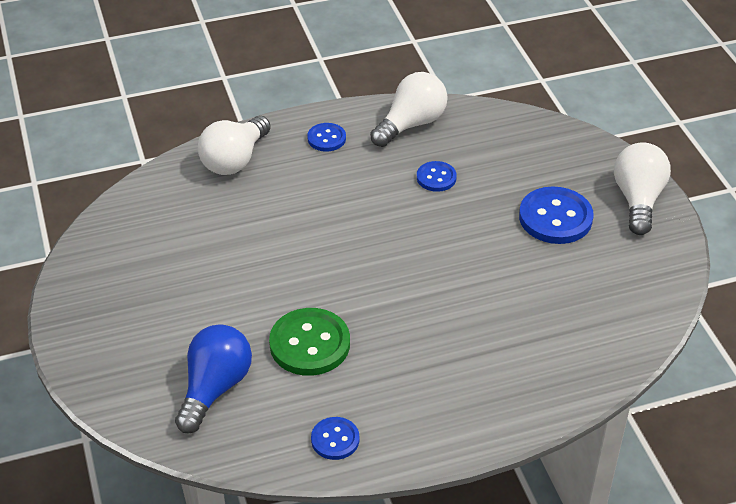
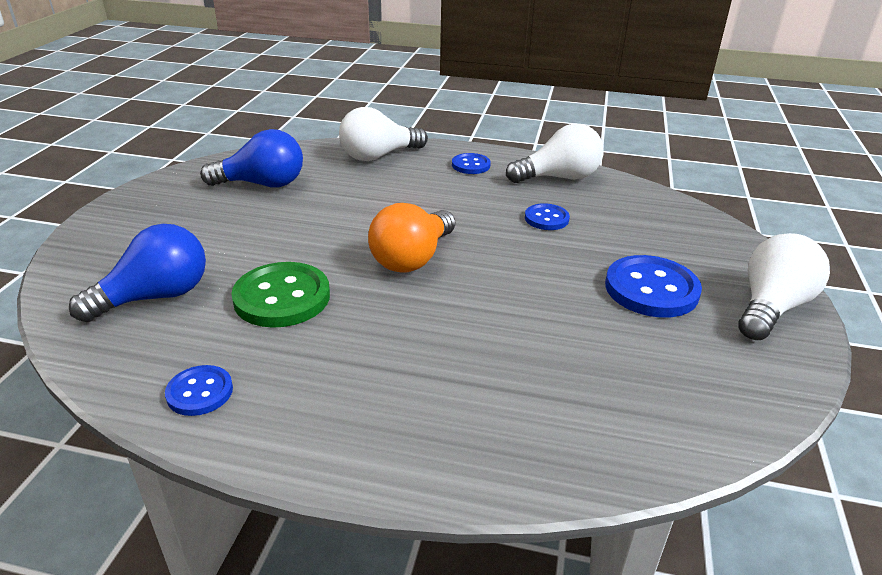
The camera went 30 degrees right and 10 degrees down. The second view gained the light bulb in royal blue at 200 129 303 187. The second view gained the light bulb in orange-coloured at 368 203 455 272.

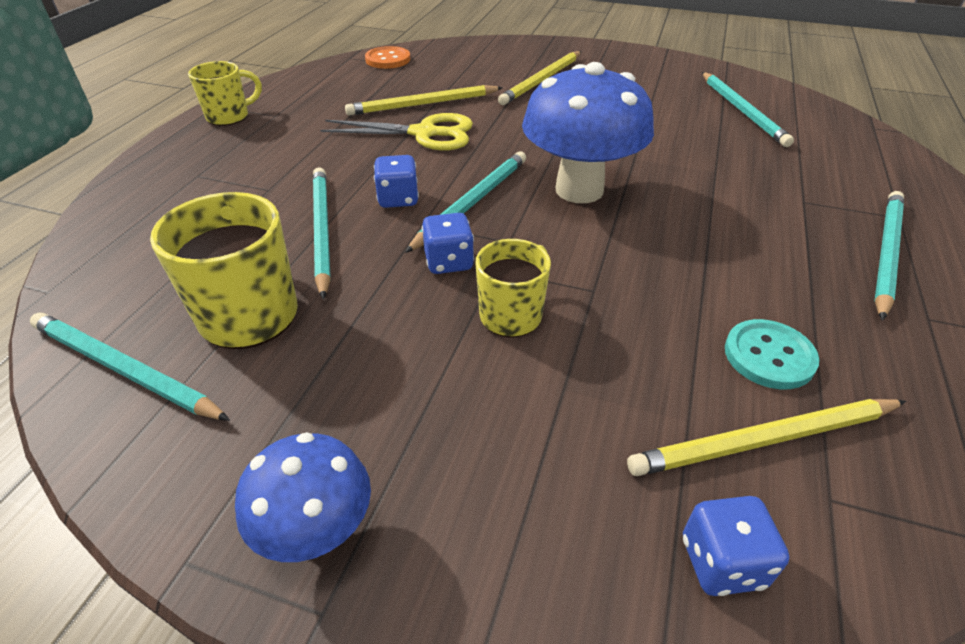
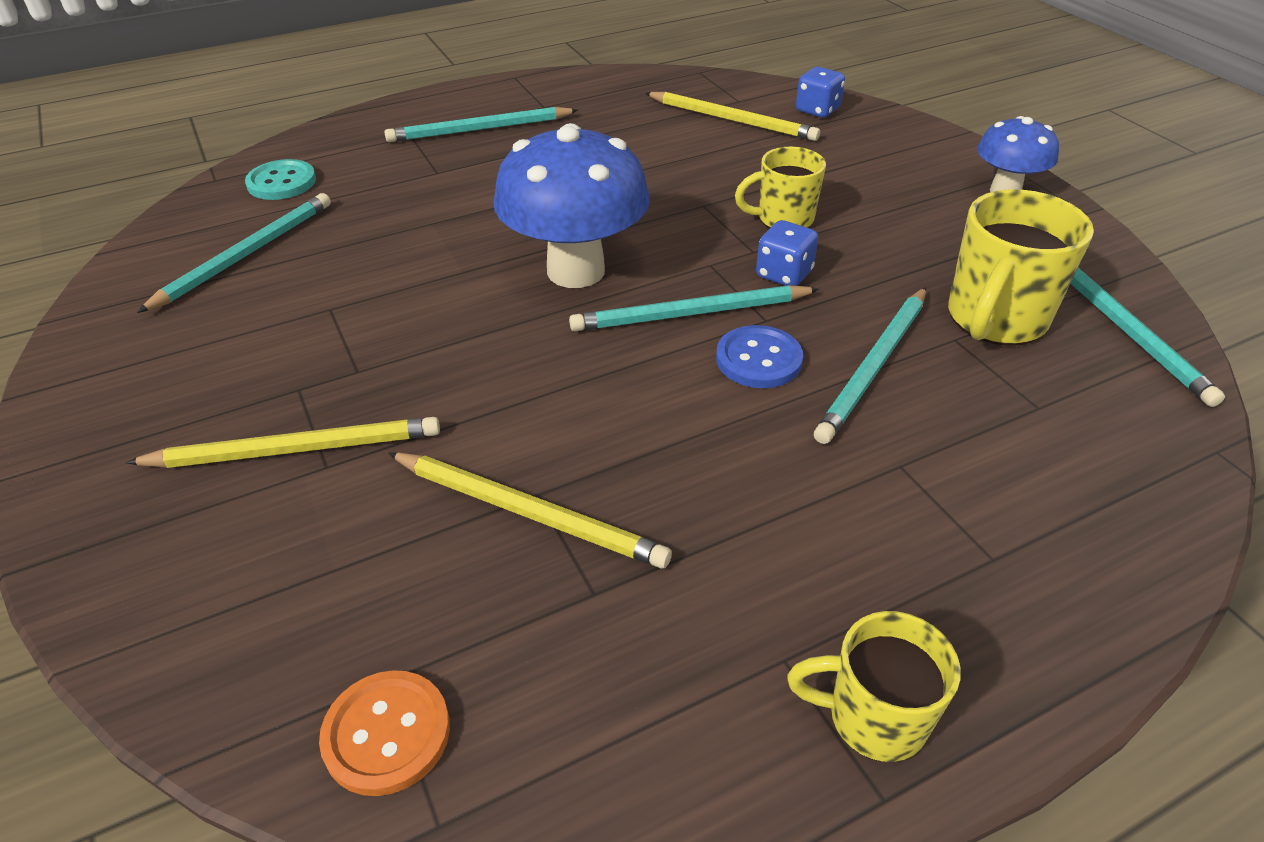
The camera went 135 degrees left and 0 degrees up. The sewing button in turquoise ended up elsewhere, having gone from 725 319 819 389 to 245 159 316 200. Where the die in royal blue stood at 374 155 419 208, the sewing button in royal blue came to stand at 716 325 803 388. The second view lost the scissors in yellow at 320 113 473 150.

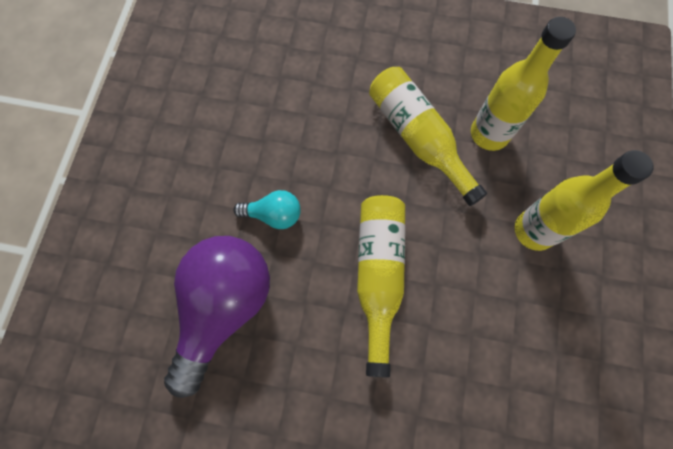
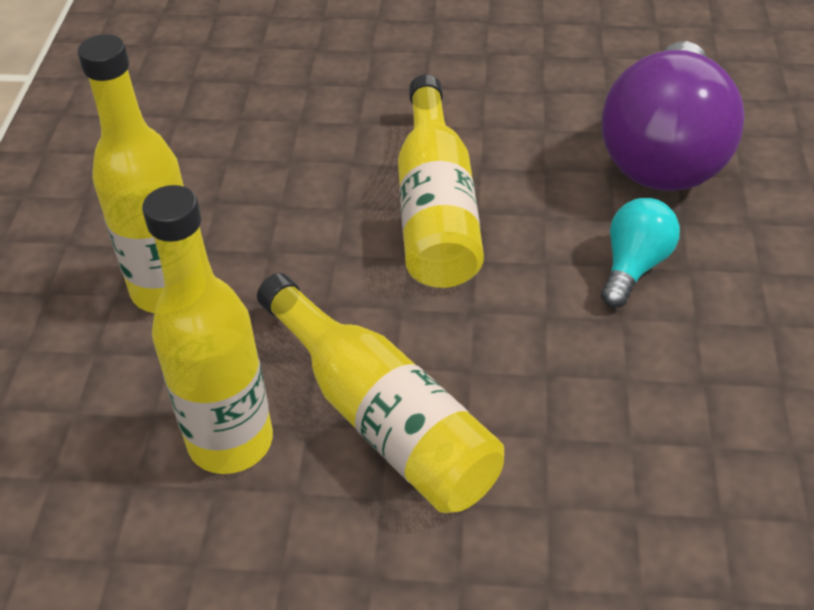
The camera went 175 degrees right and 25 degrees down. The light bulb in turquoise at 233 190 301 229 ended up facing another way, 120 degrees clockwise from before.

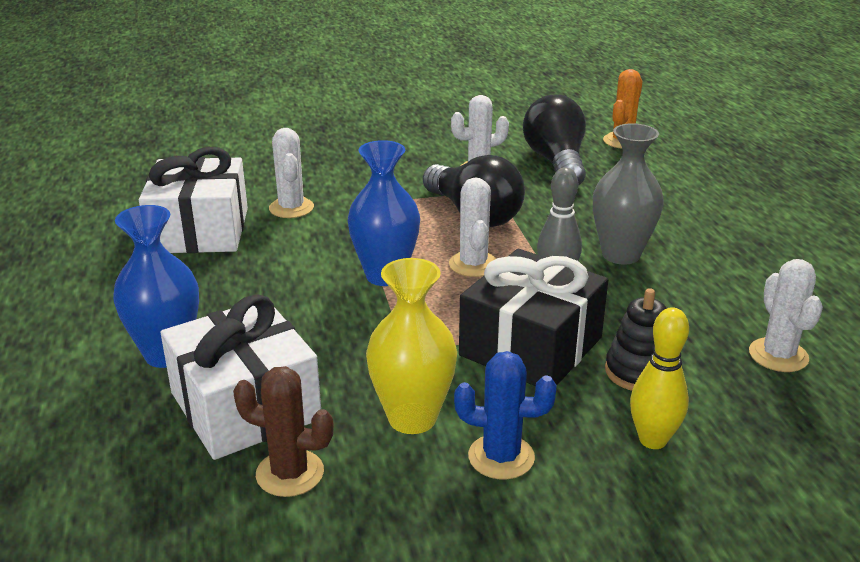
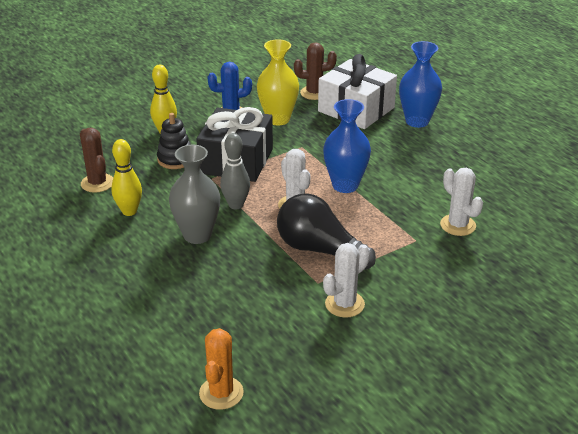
The camera went 160 degrees right and 5 degrees up. What was the cactus in pure white at 749 259 823 372 turned into the cactus in brown at 80 128 113 193. The second view gained the bowling pin in yellow at 111 139 142 216. The second view lost the gift in pure white at 139 147 248 253. The second view lost the light bulb in black at 523 94 586 185.

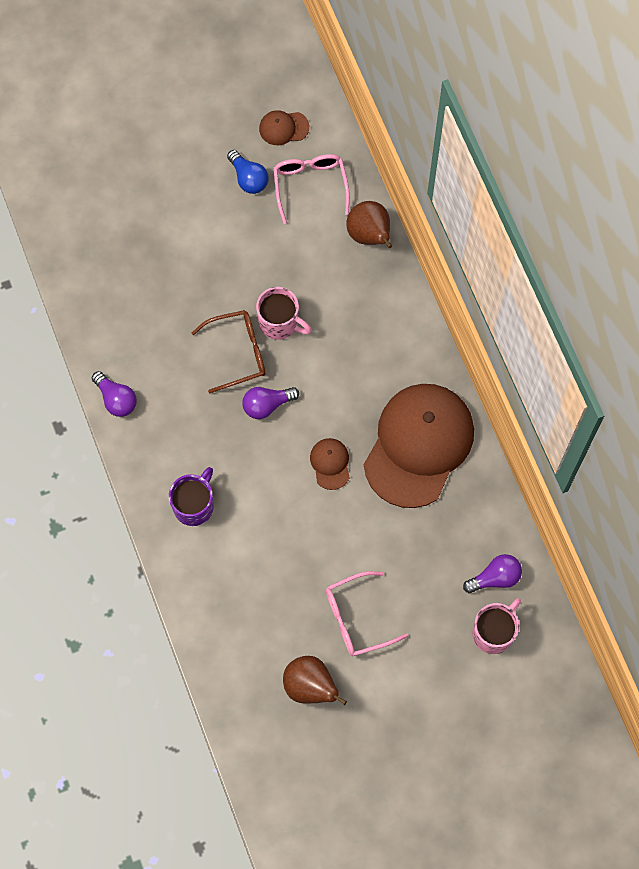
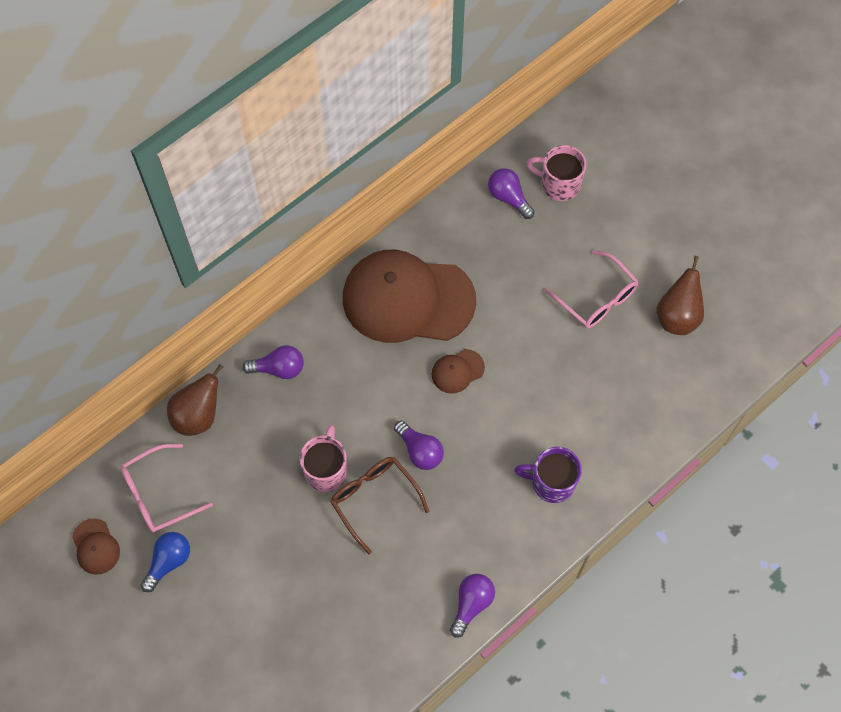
The camera went 110 degrees left and 5 degrees down. The second view gained the light bulb in royal purple at 243 345 304 379.

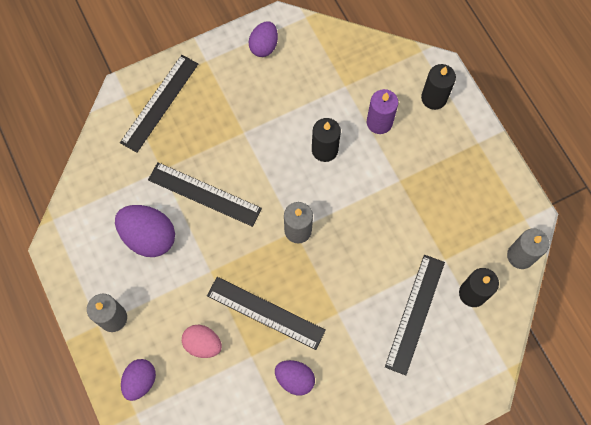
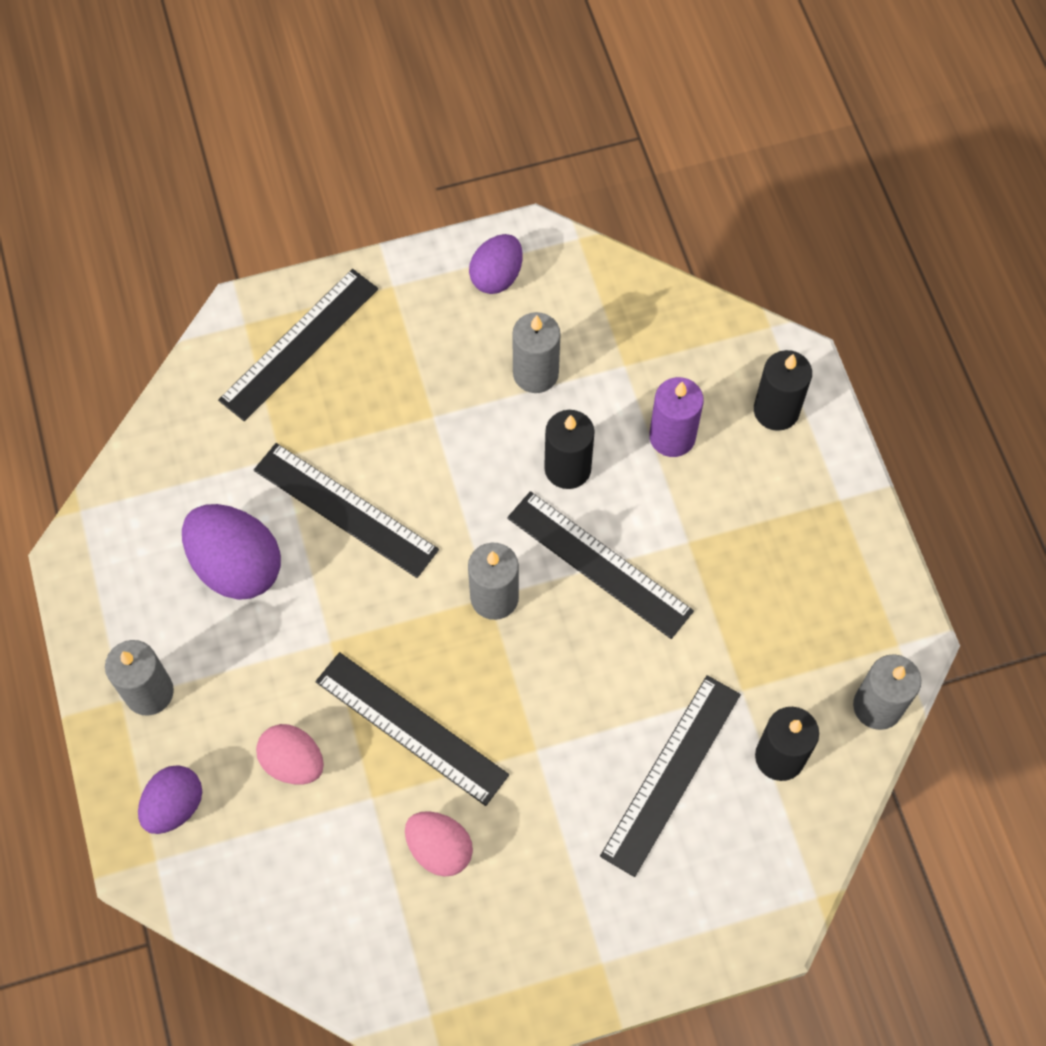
The camera went 10 degrees right and 5 degrees down. What was the egg shape in royal purple at 275 360 315 395 turned into the egg shape in rose-pink at 405 811 473 877. The second view gained the straightedge in black at 507 491 694 639. The second view gained the pillar candle in gray at 512 312 560 393.

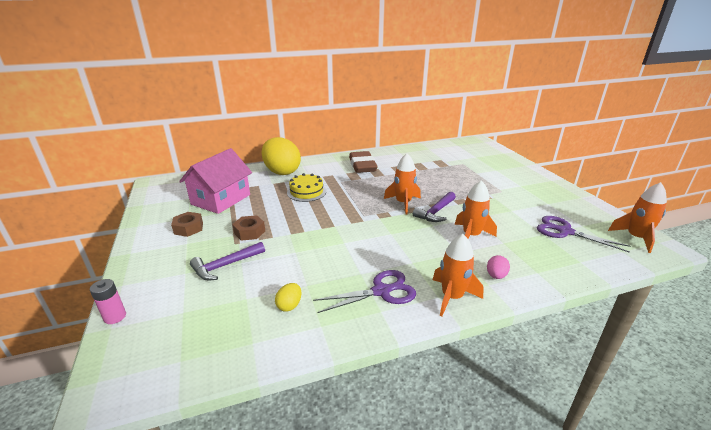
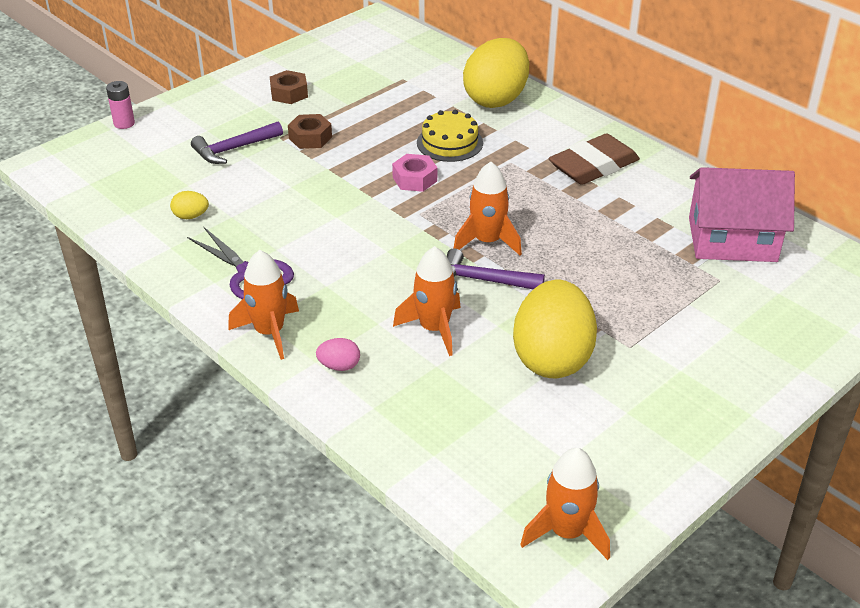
The camera went 65 degrees right and 10 degrees up. The claw hammer in royal purple at 190 242 265 280 ended up facing another way, 60 degrees counterclockwise from before. The second view gained the nut in rose-pink at 392 154 437 192. The second view gained the egg shape in yellow at 513 280 597 378. The house in rose-pink ended up elsewhere, having gone from 179 148 252 214 to 689 167 795 262. The second view lost the scissors in royal purple at 537 216 630 252.

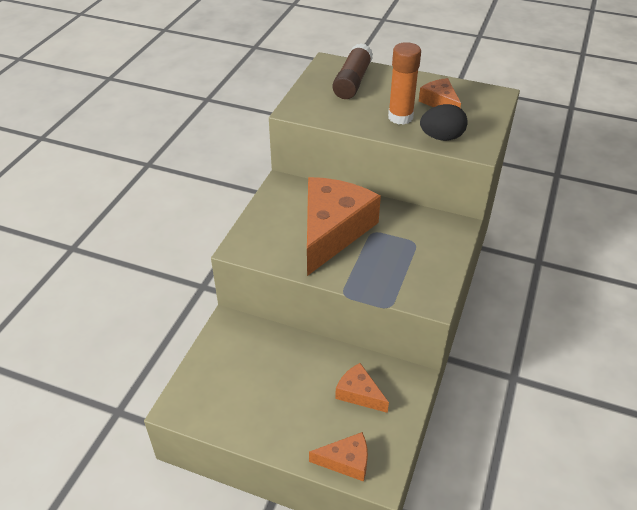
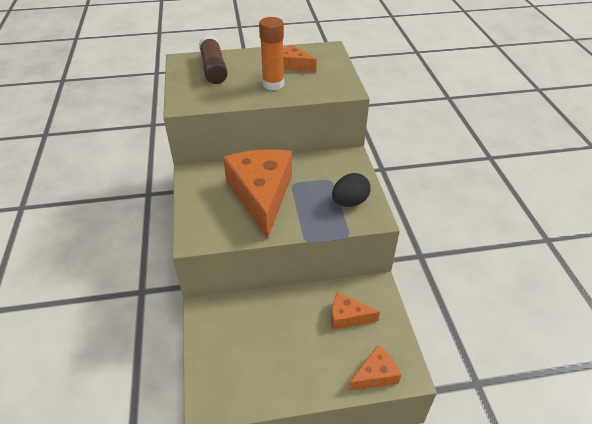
The camera went 30 degrees left and 0 degrees up. The egg shape in black ended up elsewhere, having gone from 420 104 468 141 to 332 173 371 207.

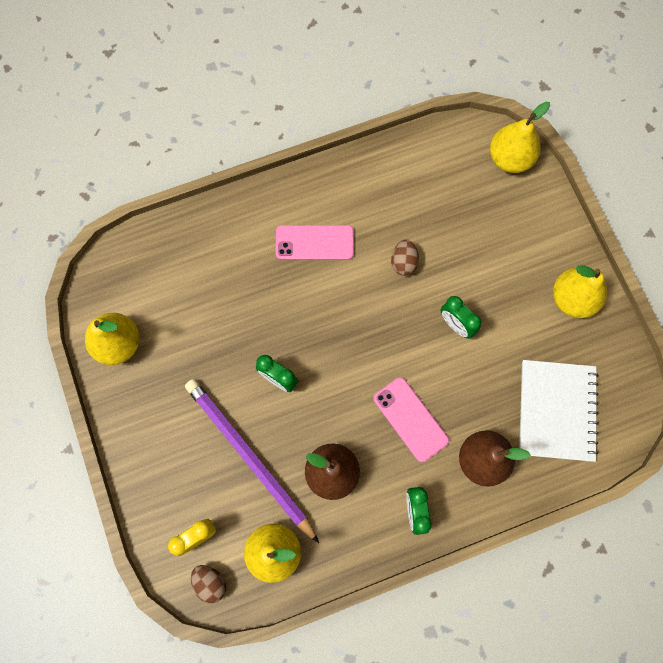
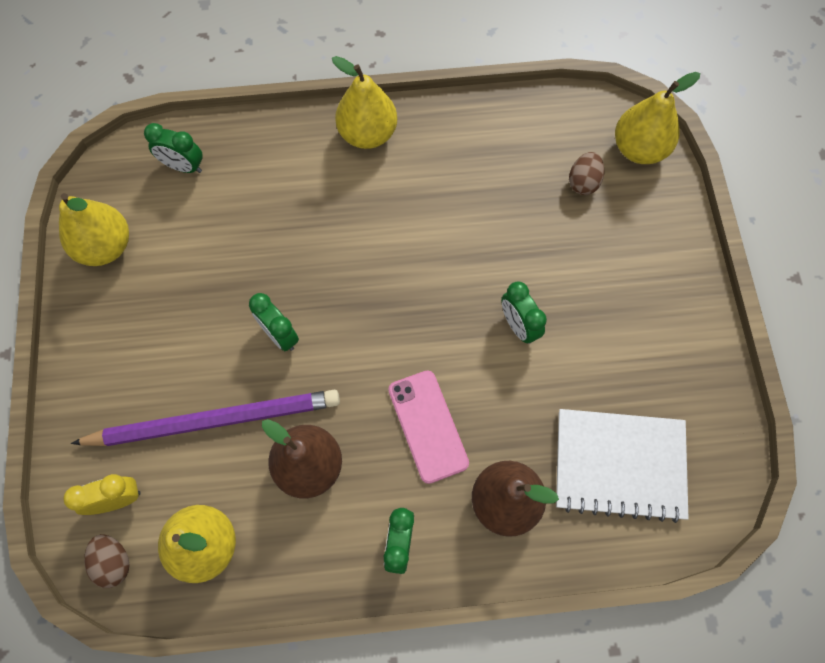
The camera went 15 degrees right and 5 degrees down. The pencil in royal purple at 185 379 319 543 ended up facing another way, 105 degrees clockwise from before. The second view gained the clock in emerald at 144 123 203 173. The toy pear in yellow ended up elsewhere, having gone from 553 265 607 318 to 332 56 397 149. The notebook in pure white at 520 360 598 462 ended up facing another way, 75 degrees clockwise from before. The egg shape in brown ended up elsewhere, having gone from 391 239 419 276 to 569 152 605 195. The second view lost the phone in rose-pink at 276 225 354 260.

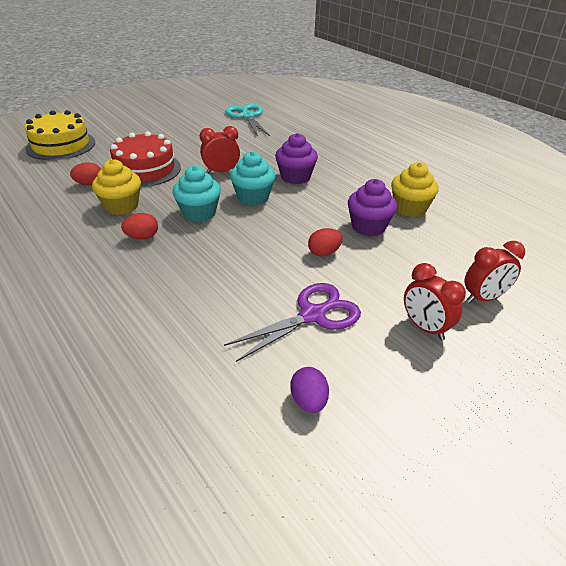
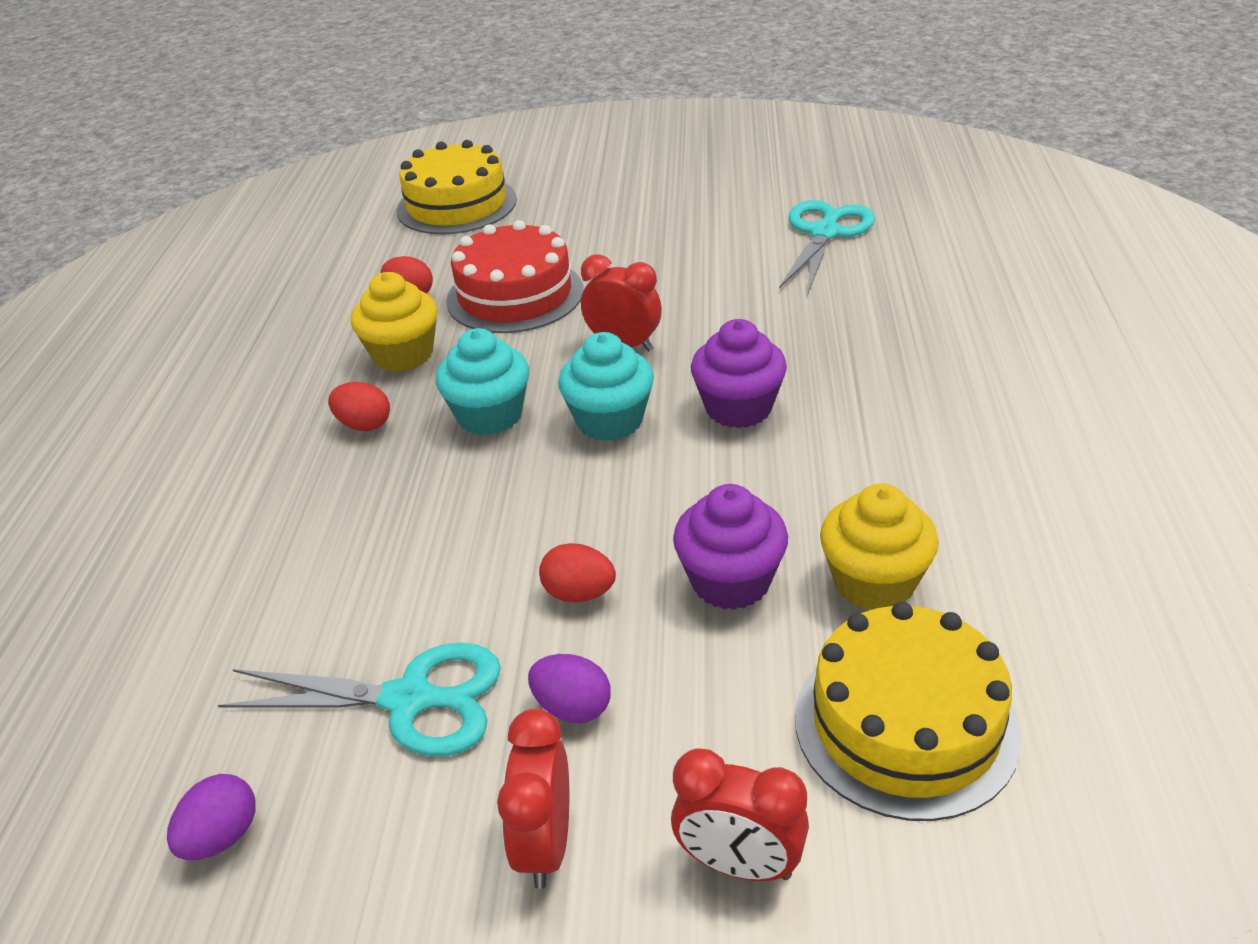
The camera went 45 degrees right and 0 degrees up. What was the scissors in royal purple at 224 283 361 362 turned into the scissors in turquoise at 218 643 501 756. The second view gained the egg shape in royal purple at 528 654 611 723. The second view gained the layer cake in yellow at 795 602 1021 821.

